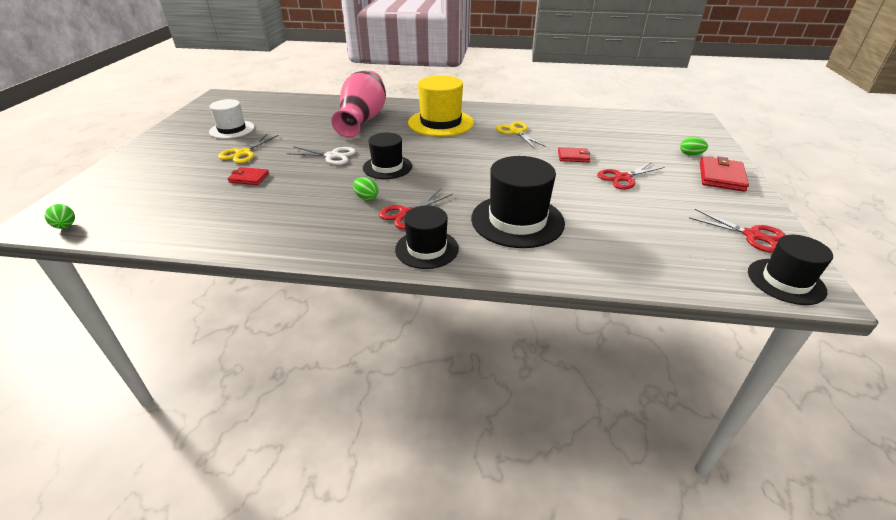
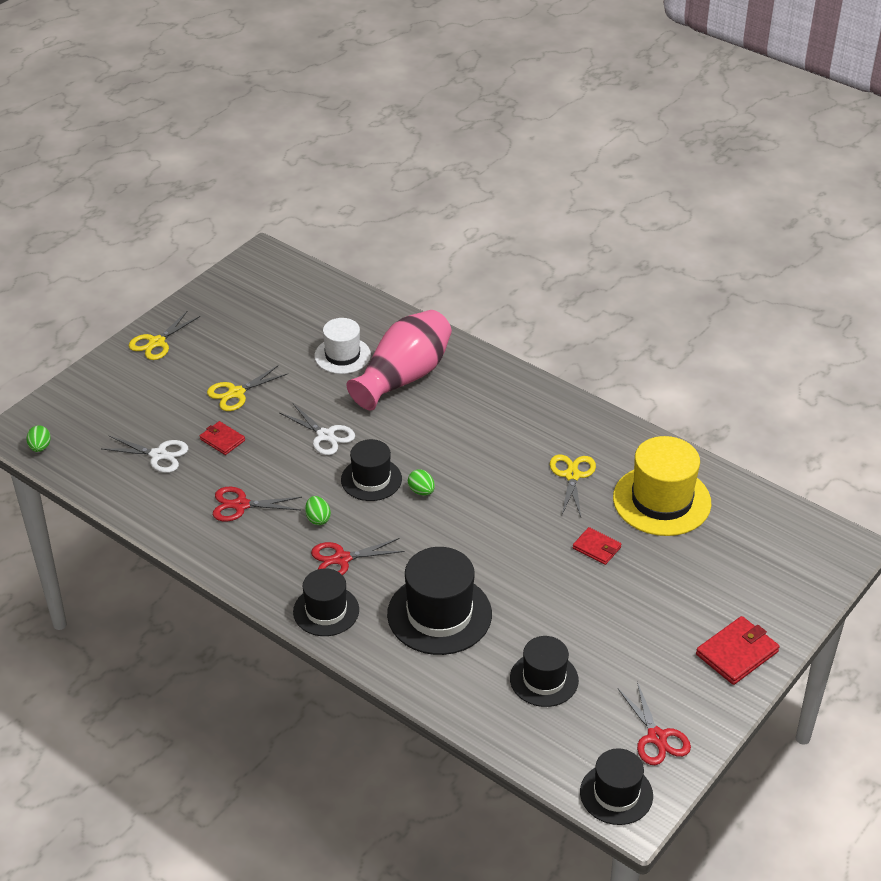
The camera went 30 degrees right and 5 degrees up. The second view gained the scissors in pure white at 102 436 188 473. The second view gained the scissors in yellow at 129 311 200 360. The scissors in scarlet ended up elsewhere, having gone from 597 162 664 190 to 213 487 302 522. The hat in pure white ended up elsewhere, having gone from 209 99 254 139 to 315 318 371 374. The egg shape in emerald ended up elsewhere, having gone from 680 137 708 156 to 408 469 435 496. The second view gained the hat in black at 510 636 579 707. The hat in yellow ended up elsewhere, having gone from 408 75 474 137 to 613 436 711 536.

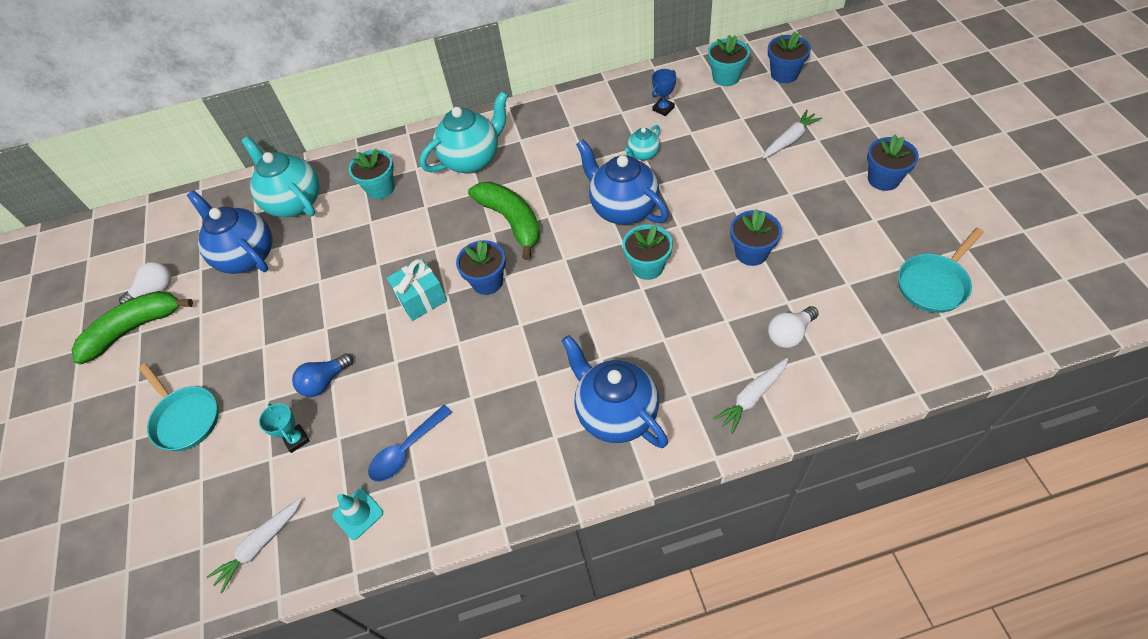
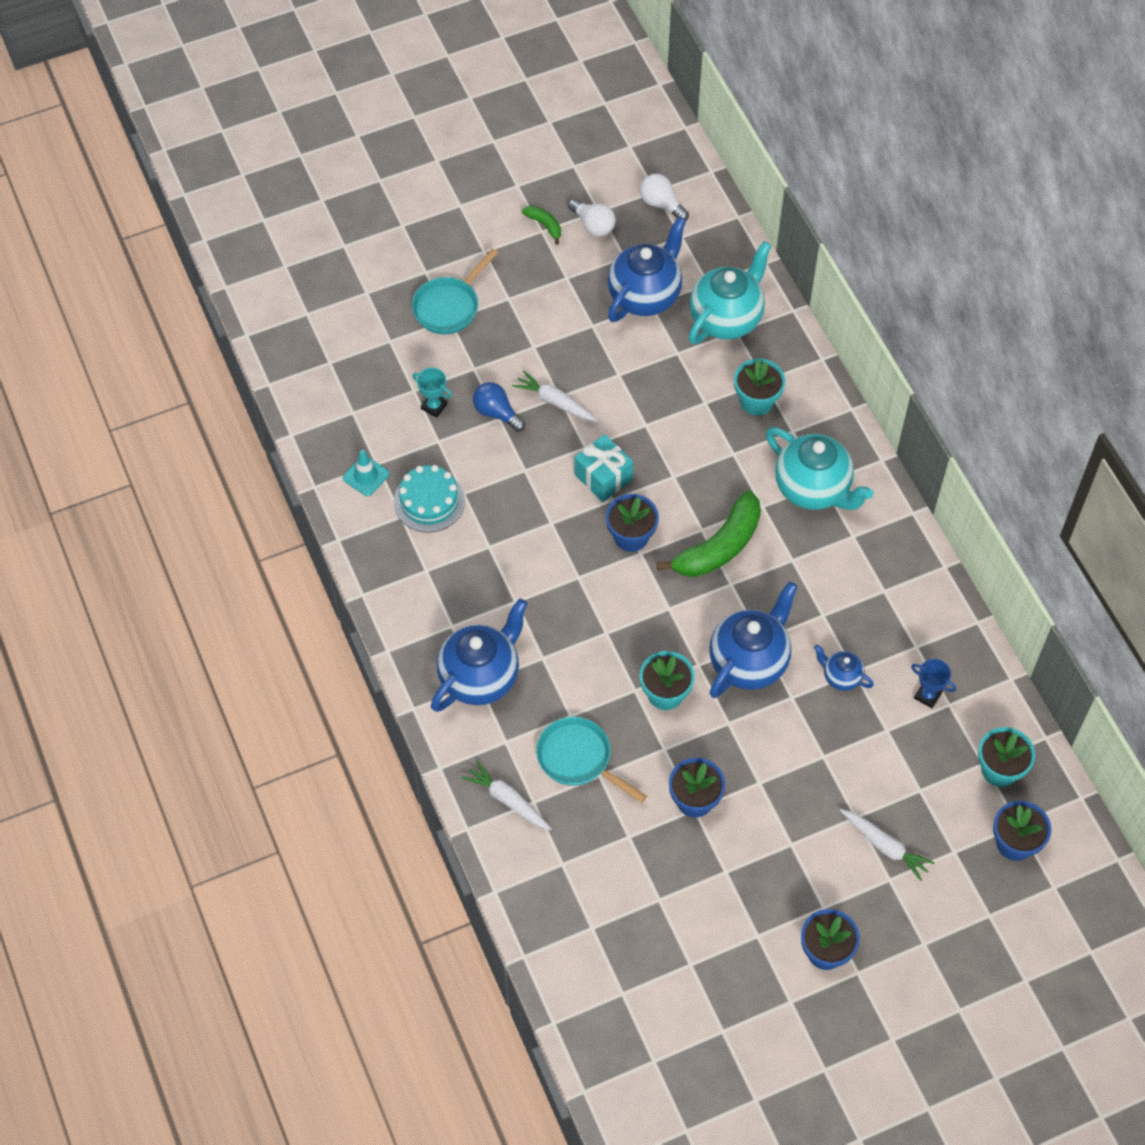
The camera went 75 degrees right and 5 degrees up. Where the spoon in royal blue stood at 368 405 452 482, the layer cake in turquoise came to stand at 394 465 465 533. The prize cup in turquoise at 259 403 310 453 ended up facing another way, 75 degrees clockwise from before. The toy carrot in pure white ended up elsewhere, having gone from 207 498 302 593 to 512 370 599 422. The size of the banana fruit in emerald at 72 291 193 364 changed by a factor of 0.46. The pan in turquoise ended up elsewhere, having gone from 898 228 984 313 to 536 717 647 803. The light bulb in pure white ended up elsewhere, having gone from 768 306 819 348 to 640 174 689 220. What was the teapot in turquoise at 625 125 660 160 turned into the teapot in royal blue at 814 645 874 691.

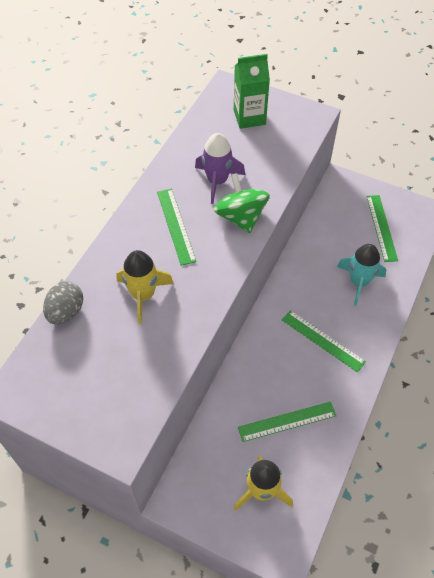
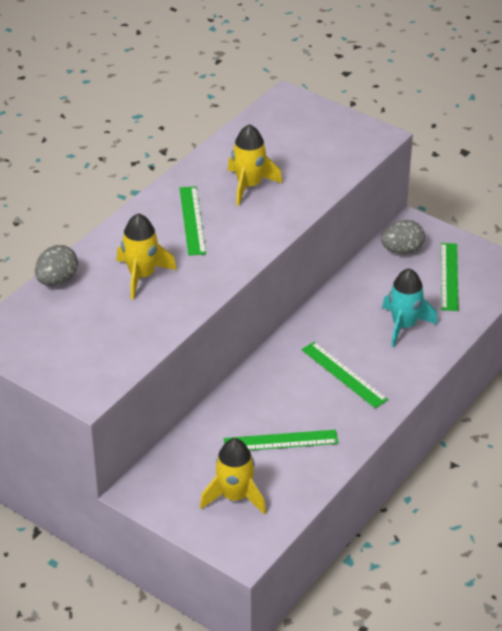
The camera went 10 degrees right and 15 degrees down. What was the rocket in royal purple at 195 133 245 204 turned into the rocket in yellow at 228 124 282 206. The second view gained the egg shape in gray at 381 220 425 254. The second view lost the whirligig in emerald at 214 173 270 233. The second view lost the carton in emerald at 234 54 270 129.

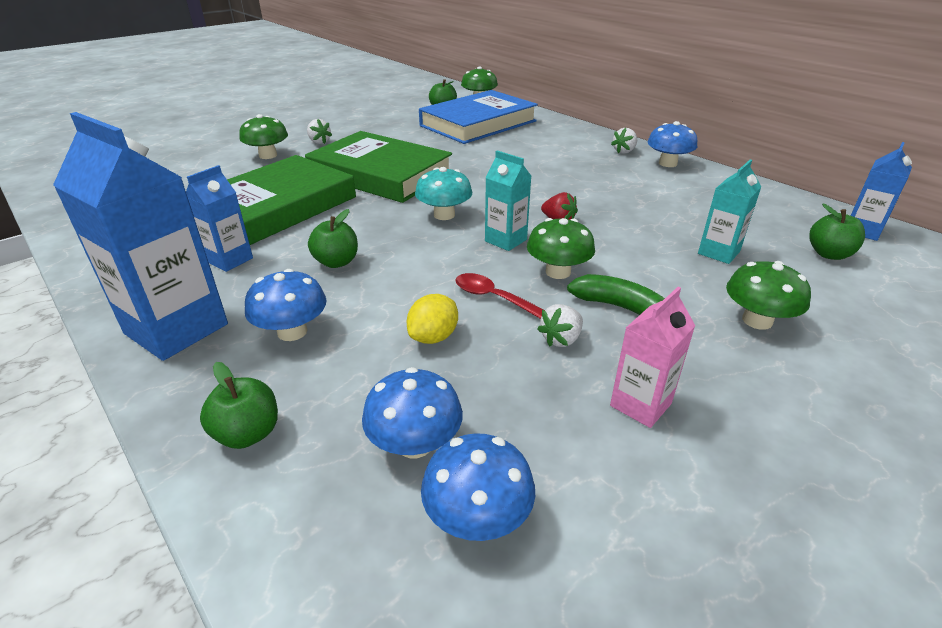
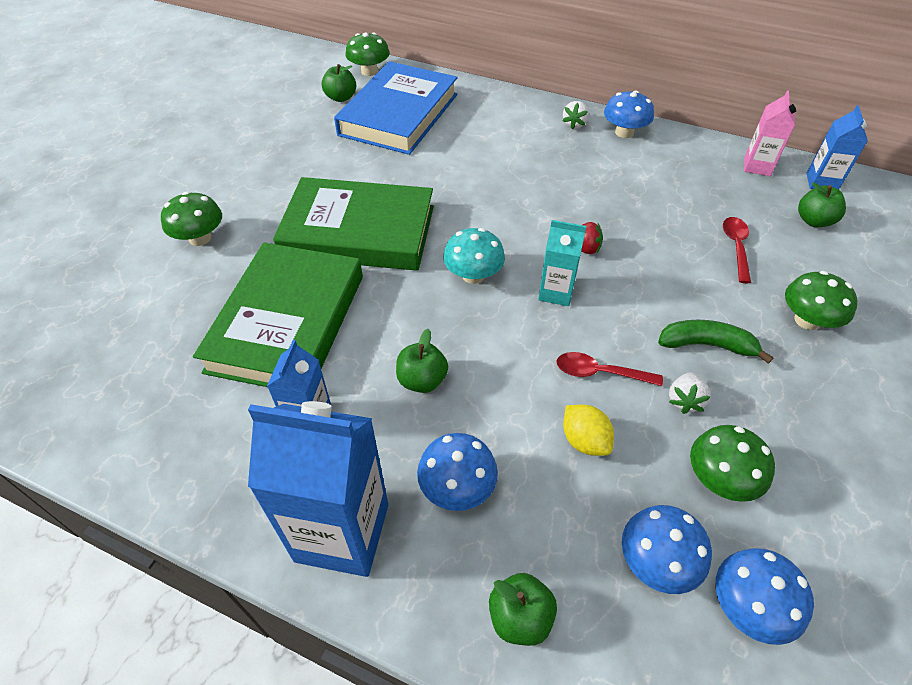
The camera went 25 degrees left and 15 degrees up. The toy lemon in yellow at 407 294 458 344 ended up facing another way, 45 degrees counterclockwise from before. The toadstool in emerald ended up elsewhere, having gone from 527 218 595 279 to 690 425 775 502. Where the carton in turquoise stood at 698 160 761 264, the spoon in scarlet came to stand at 723 217 751 283. The carton in rose-pink ended up elsewhere, having gone from 610 287 695 428 to 744 90 796 176. The second view lost the berry in pure white at 307 119 332 144.

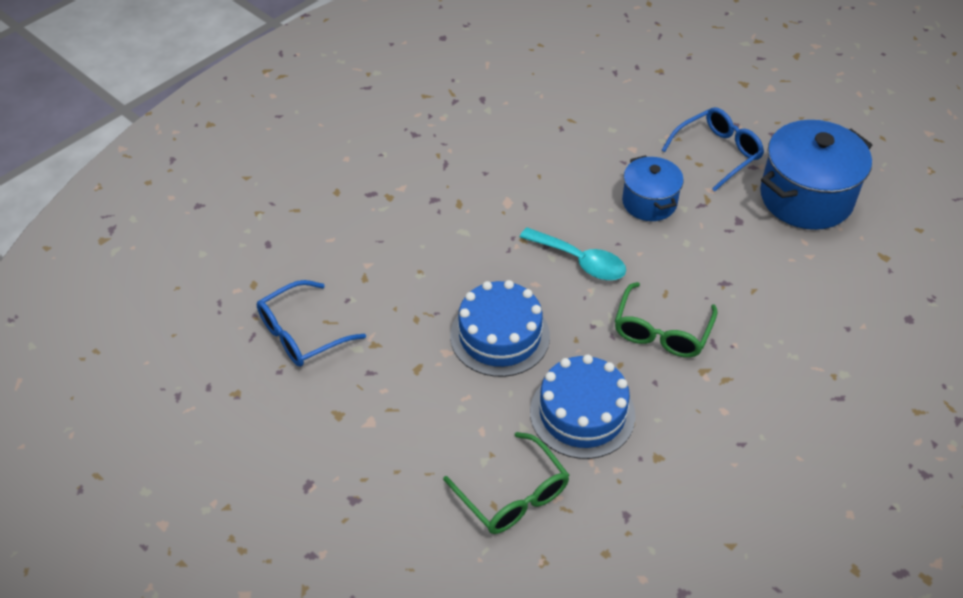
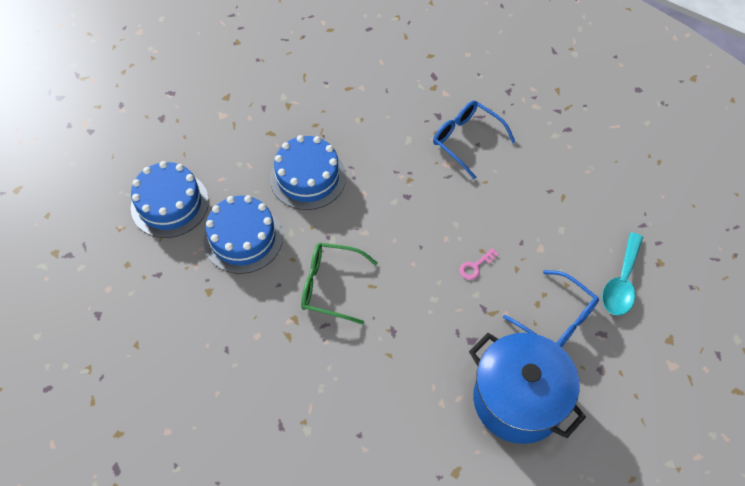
The camera went 80 degrees right and 10 degrees up. Where the glasses in emerald stood at 443 432 569 534, the layer cake in royal blue came to stand at 131 161 209 238. The glasses in royal blue ended up elsewhere, having gone from 256 280 366 367 to 433 101 515 179. Where the pot in royal blue stood at 622 155 684 221, the latchkey in rose-pink came to stand at 459 248 498 280. The spoon in turquoise ended up elsewhere, having gone from 520 227 626 280 to 602 232 643 316.

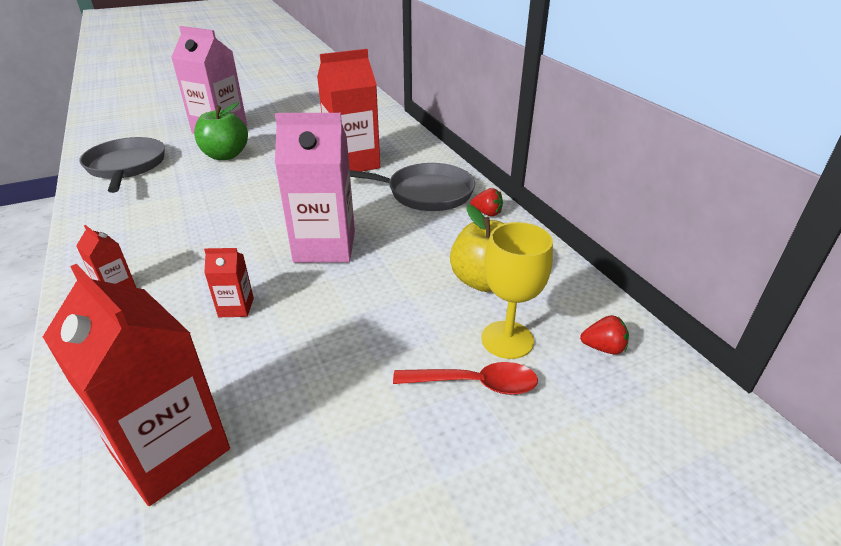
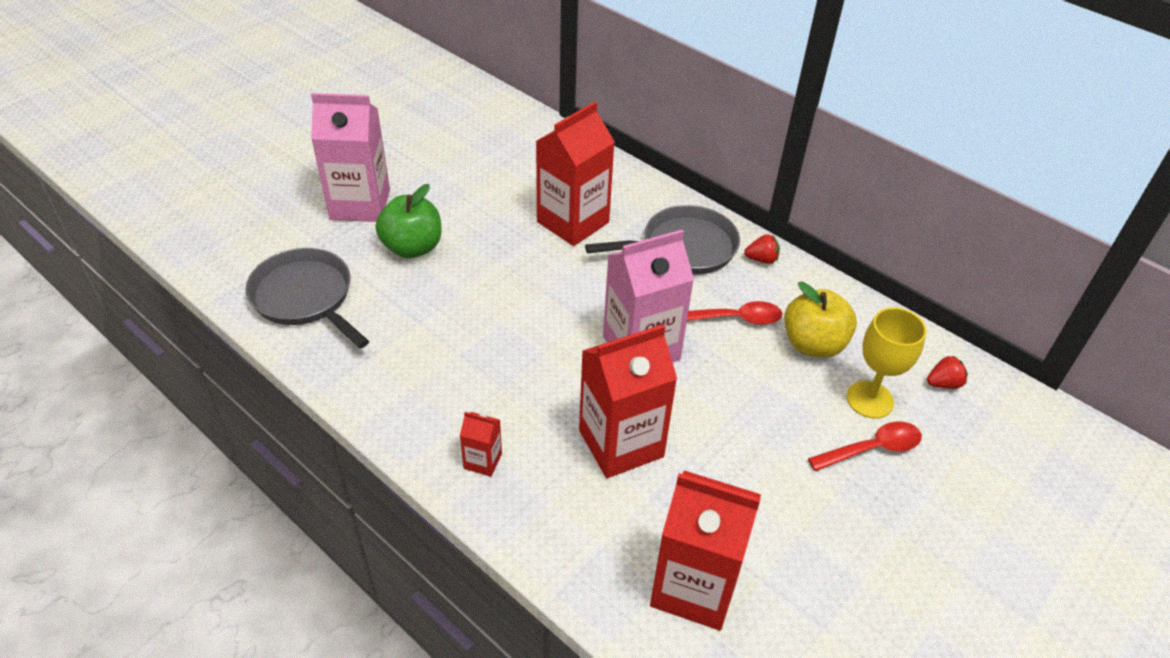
The camera went 25 degrees left and 10 degrees up. The size of the carton in scarlet at 204 248 254 317 changed by a factor of 2.21. The second view gained the spoon in scarlet at 687 301 782 325.

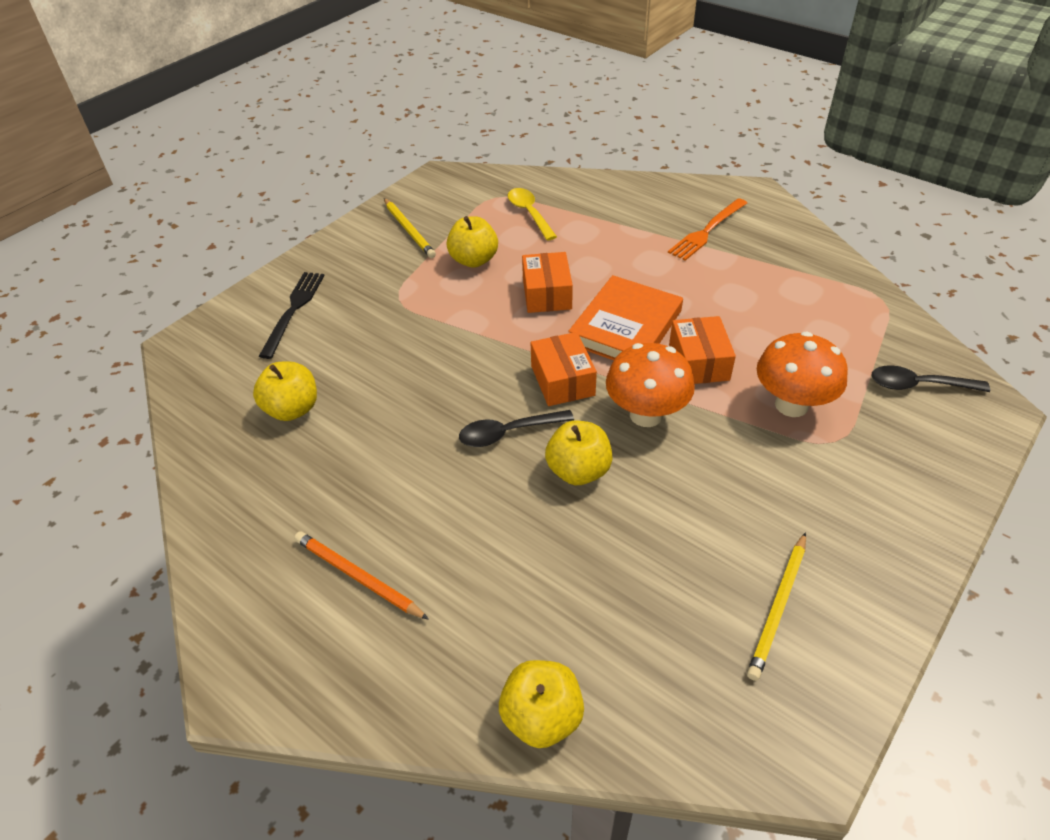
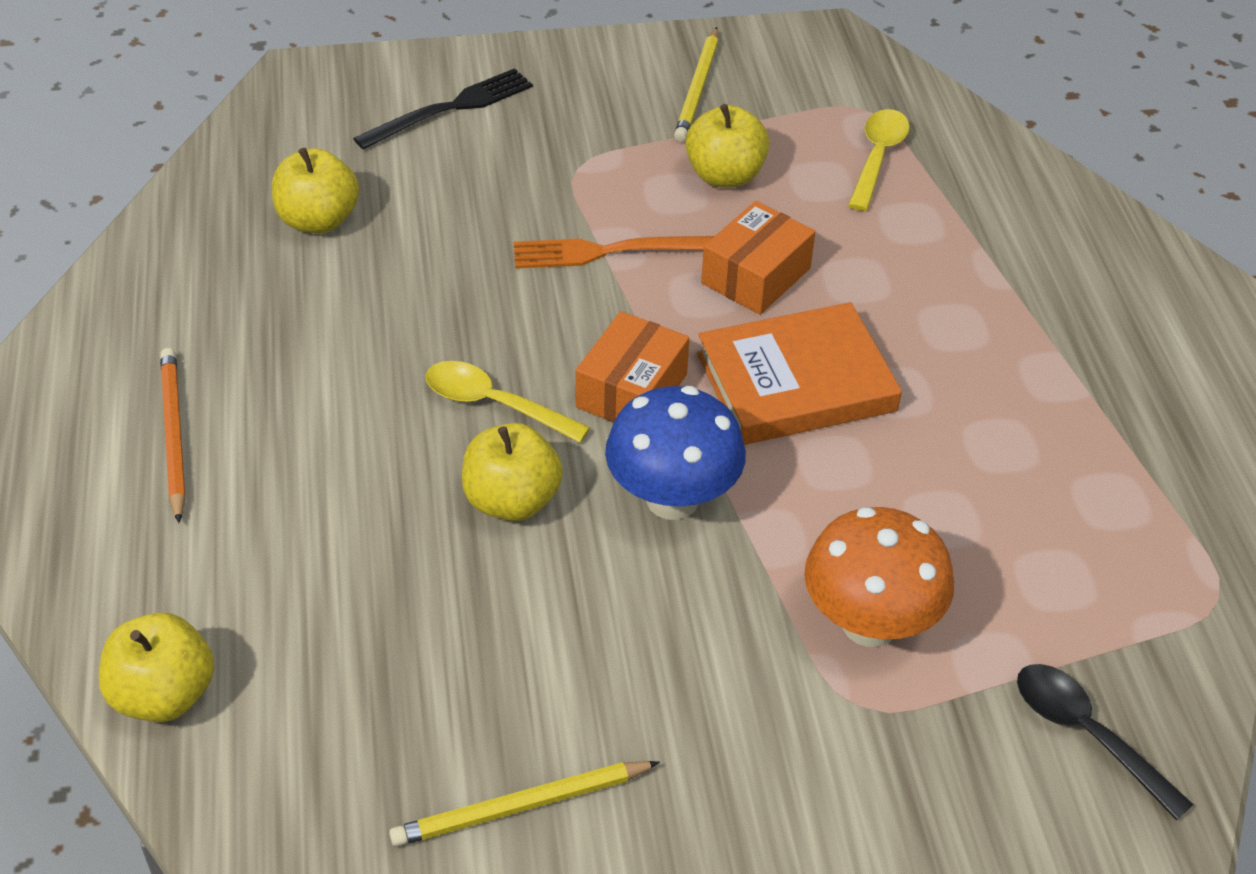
The camera went 40 degrees right and 0 degrees up. What was the spoon in black at 459 410 574 447 turned into the spoon in yellow at 425 361 590 443. The fork in orange-coloured ended up elsewhere, having gone from 668 198 747 261 to 514 236 714 269. What was the toadstool in orange-coloured at 606 343 695 427 turned into the toadstool in royal blue at 605 386 746 520. The second view lost the parcel in orange-coloured at 669 316 736 384.

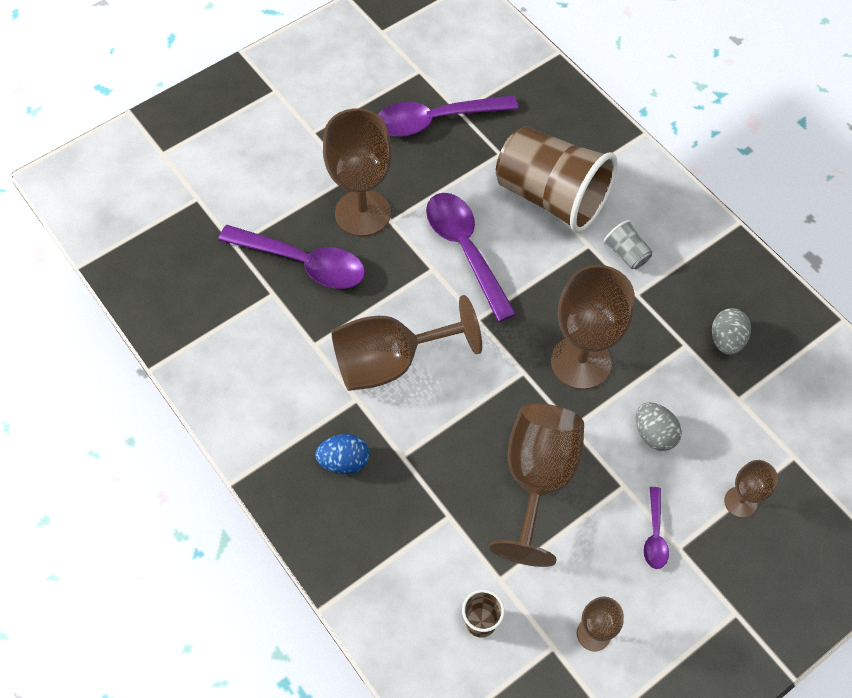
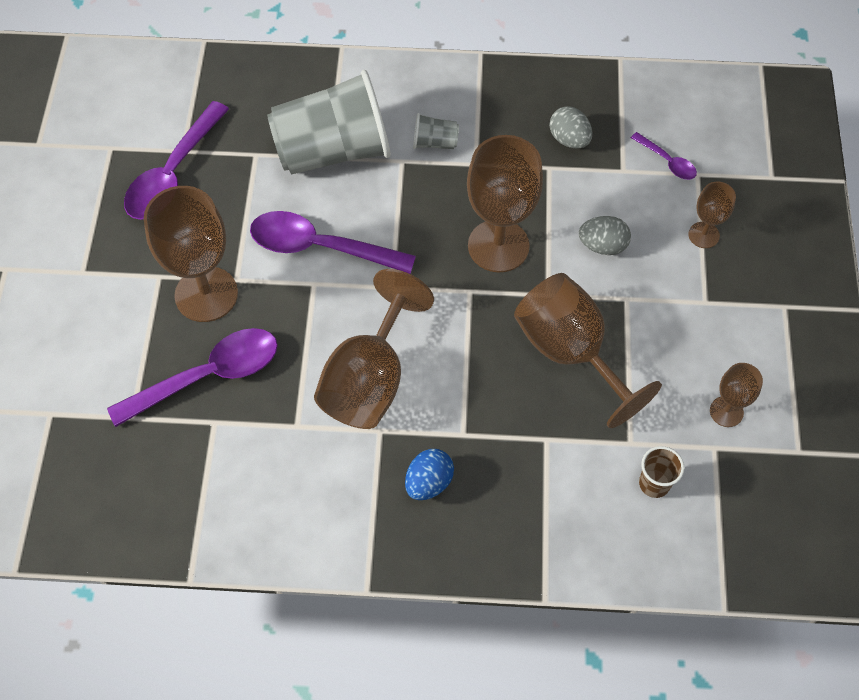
The camera went 50 degrees left and 0 degrees up. What was the tumbler in brown at 496 126 618 233 turned into the tumbler in gray at 267 70 391 175. The spoon in royal purple ended up elsewhere, having gone from 644 487 669 569 to 631 132 697 180.

